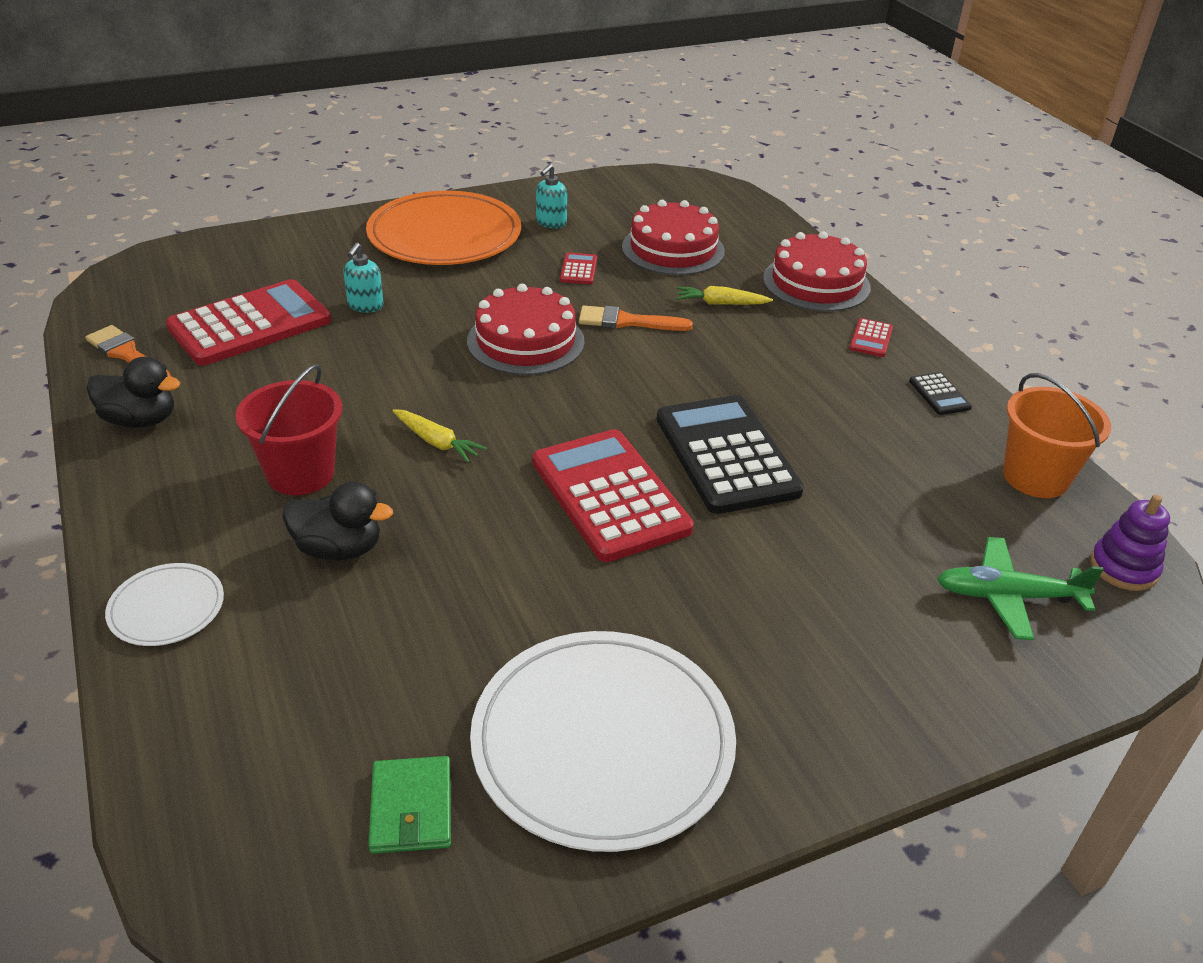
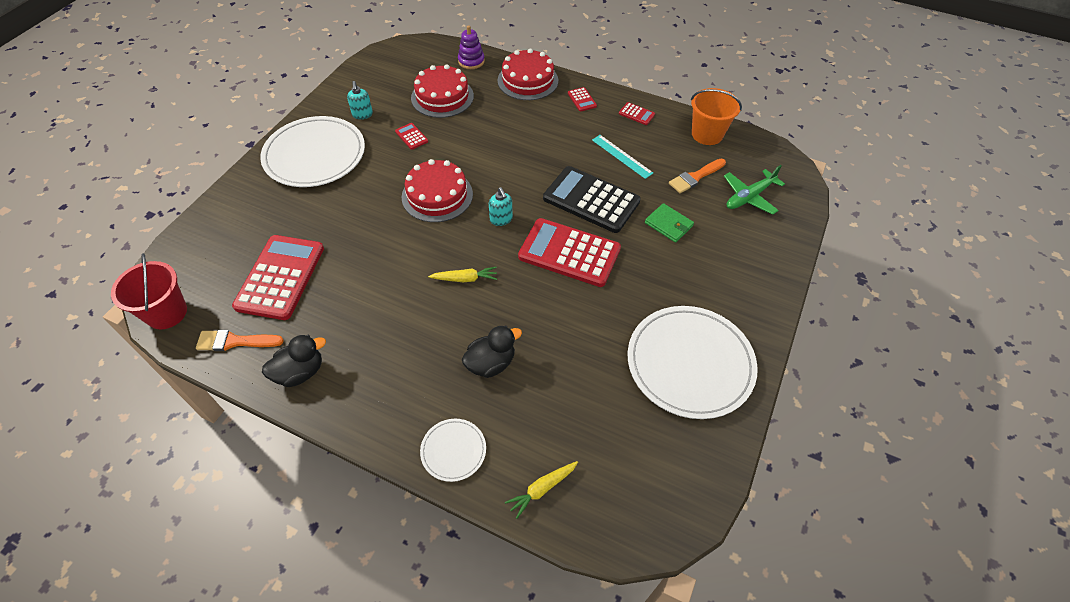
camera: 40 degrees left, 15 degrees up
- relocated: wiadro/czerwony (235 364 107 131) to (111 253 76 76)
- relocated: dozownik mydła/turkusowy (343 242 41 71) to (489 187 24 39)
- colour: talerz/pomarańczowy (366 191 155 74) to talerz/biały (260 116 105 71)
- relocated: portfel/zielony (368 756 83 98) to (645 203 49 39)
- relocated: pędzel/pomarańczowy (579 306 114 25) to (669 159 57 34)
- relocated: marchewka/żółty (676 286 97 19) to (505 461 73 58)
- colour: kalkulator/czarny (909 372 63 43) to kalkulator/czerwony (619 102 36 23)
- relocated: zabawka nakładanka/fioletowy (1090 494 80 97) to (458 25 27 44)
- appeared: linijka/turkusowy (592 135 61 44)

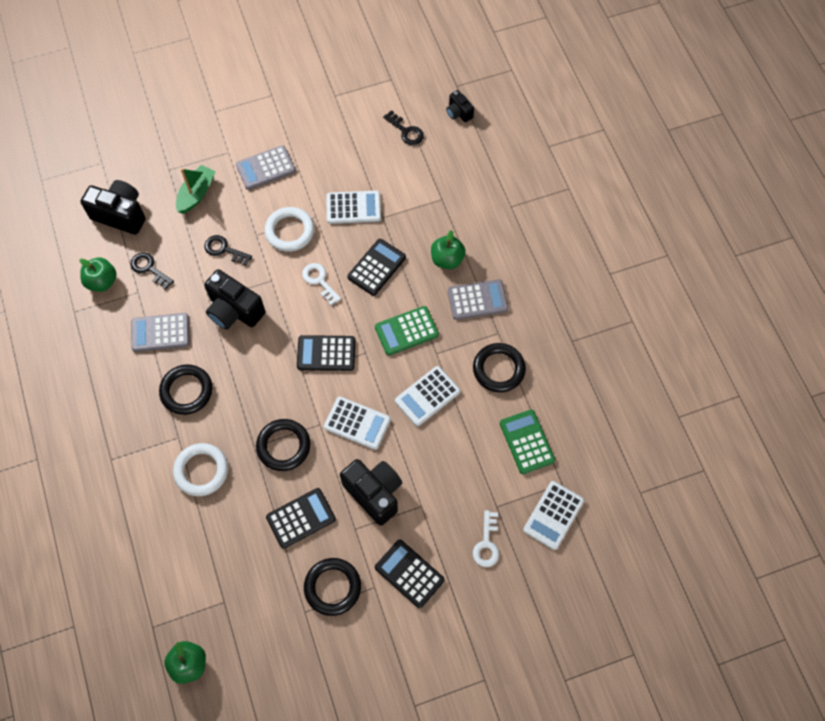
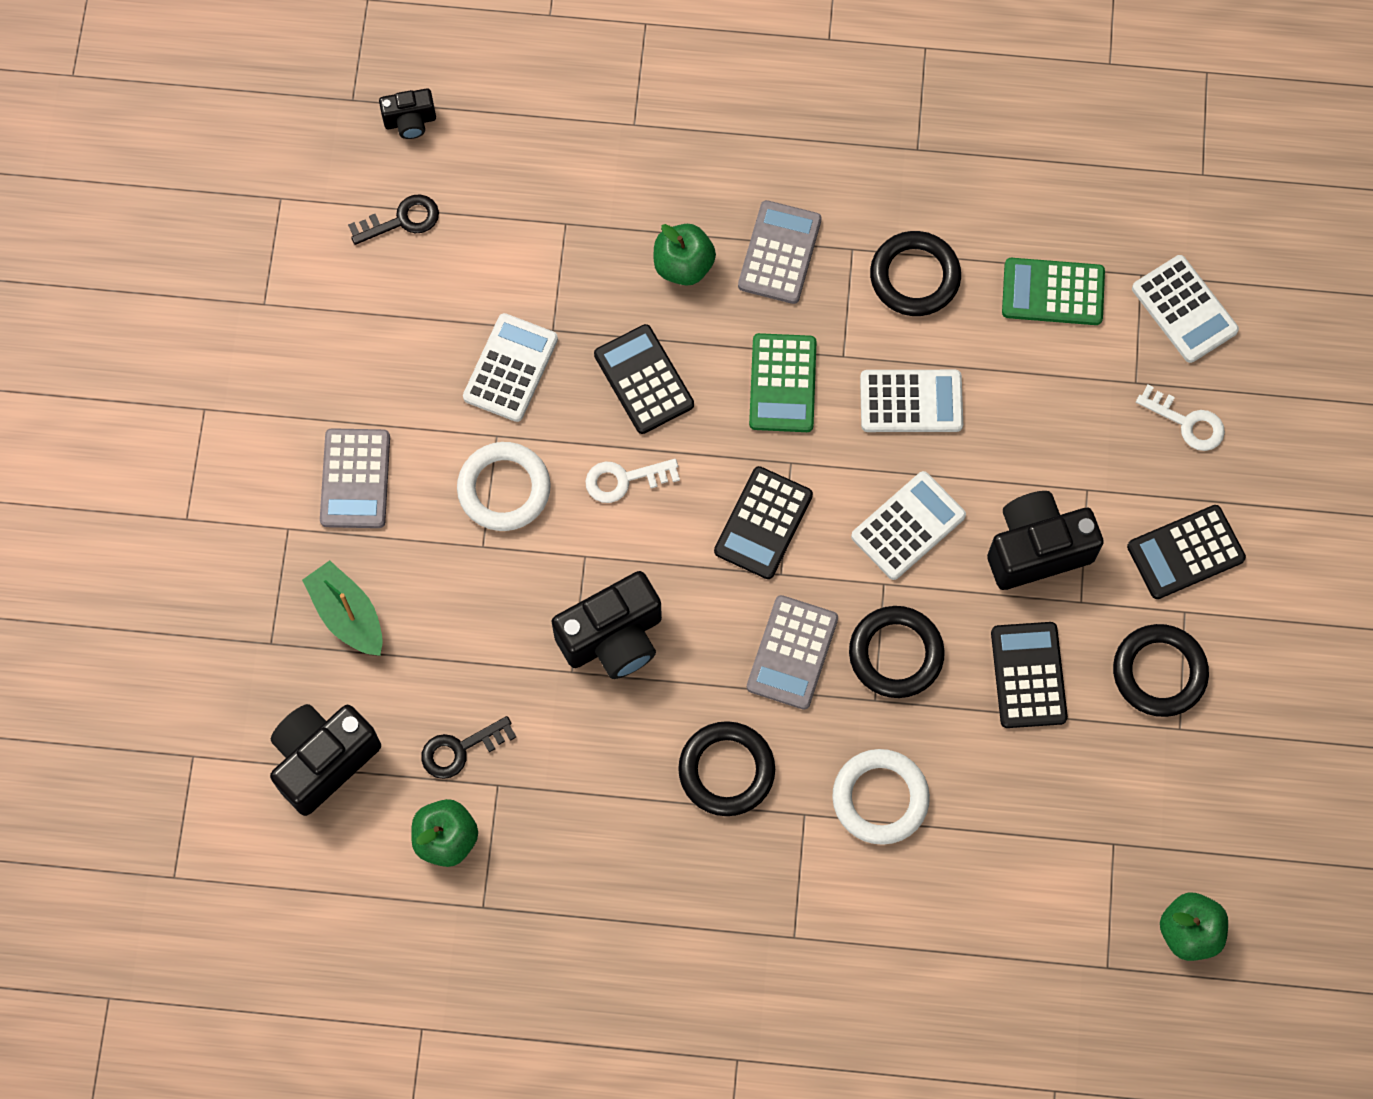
camera: 65 degrees left, 5 degrees up
- relocated: kalkulator/szary (131 313 59 39) to (747 595 91 115)
- missing: klucz/czarny (204 235 48 31)
- spun: kalkulator/biały (395 366 65 60) = (860 370 103 62) 75 degrees counterclockwise

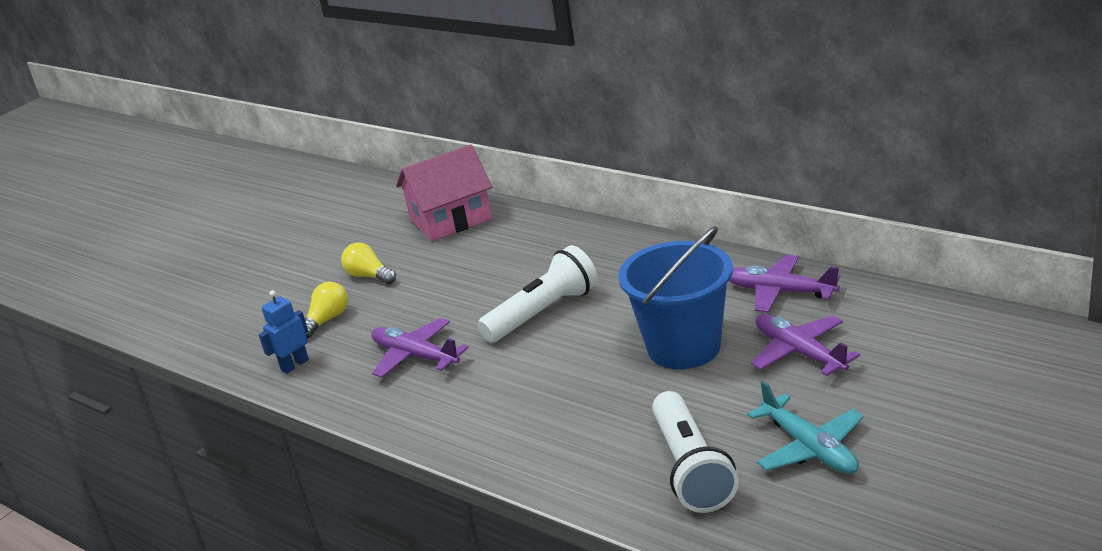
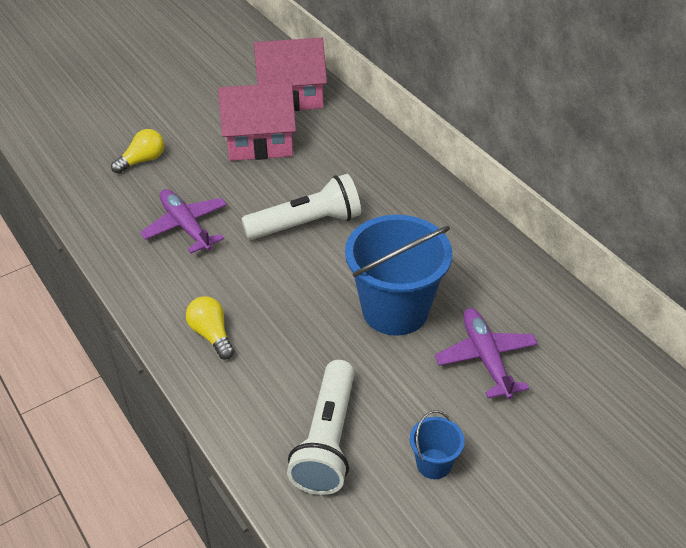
camera: 15 degrees right, 15 degrees up
- missing: robot/niebieski (259 290 50 84)
- relocated: żarówka/żółty (341 242 55 42) to (186 296 48 64)
- missing: samolot/fioletowy (729 255 111 57)
- exchanged: samolot/turkusowy (747 381 117 93) to wiadro/niebieski (410 410 55 69)
- appeared: domek/różowy (218 83 78 78)

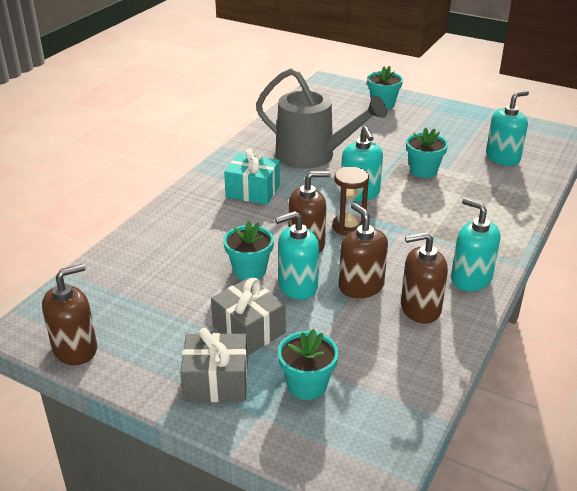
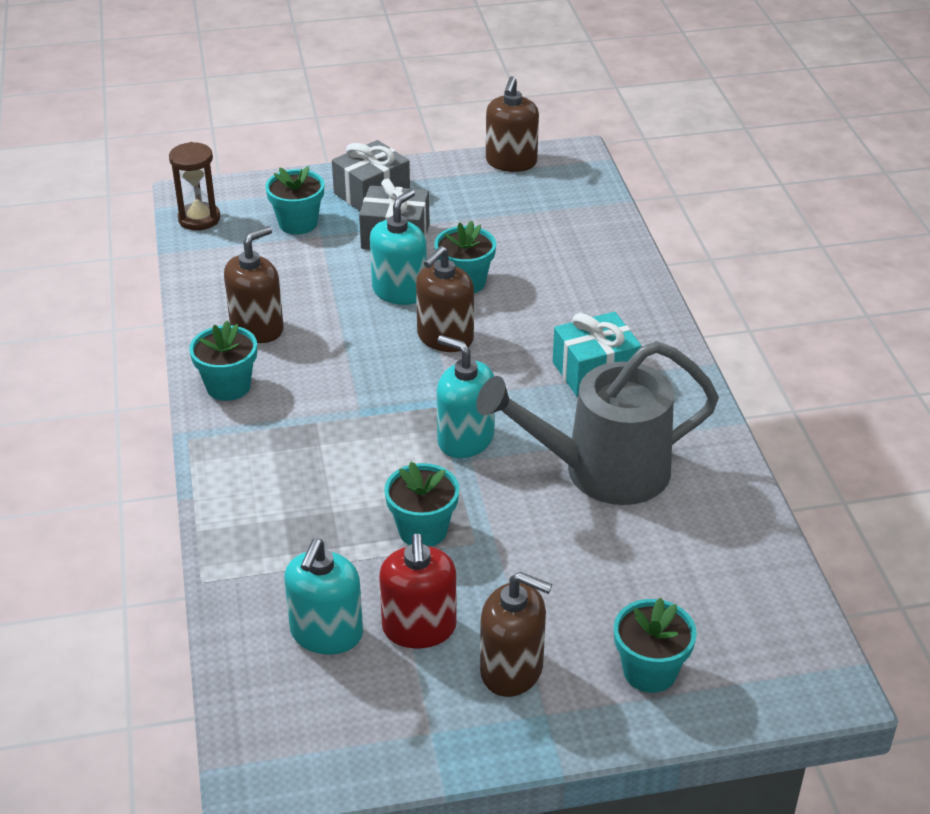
camera: 140 degrees right, 5 degrees up
- relocated: klepsydra/brązowy (332 167 37 69) to (169 142 51 88)
- relocated: dozownik mydła/brązowy (339 203 49 95) to (480 572 72 125)
- exchanged: dozownik mydła/turkusowy (451 198 50 93) to doniczka/turkusowy (189 321 68 80)
- appeared: dozownik mydła/czerwony (379 534 78 114)

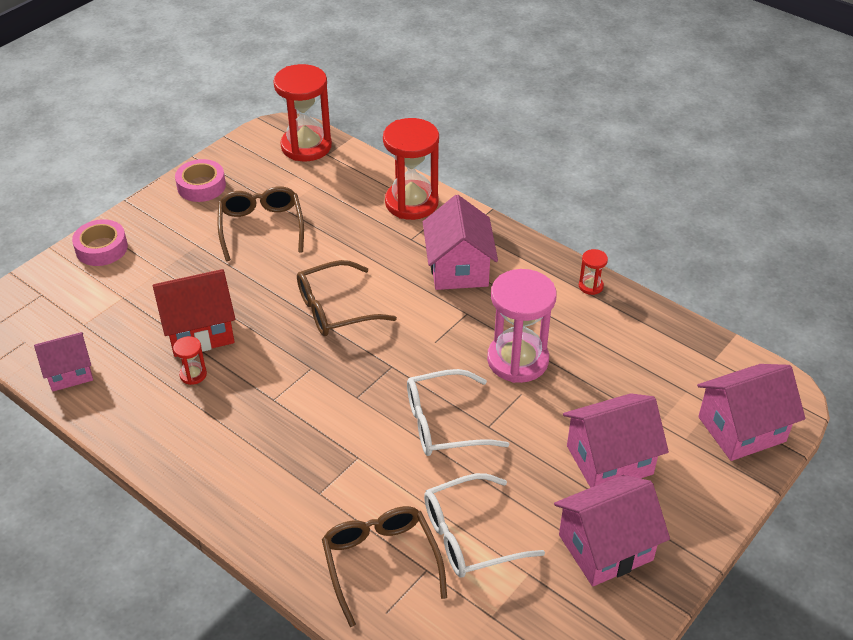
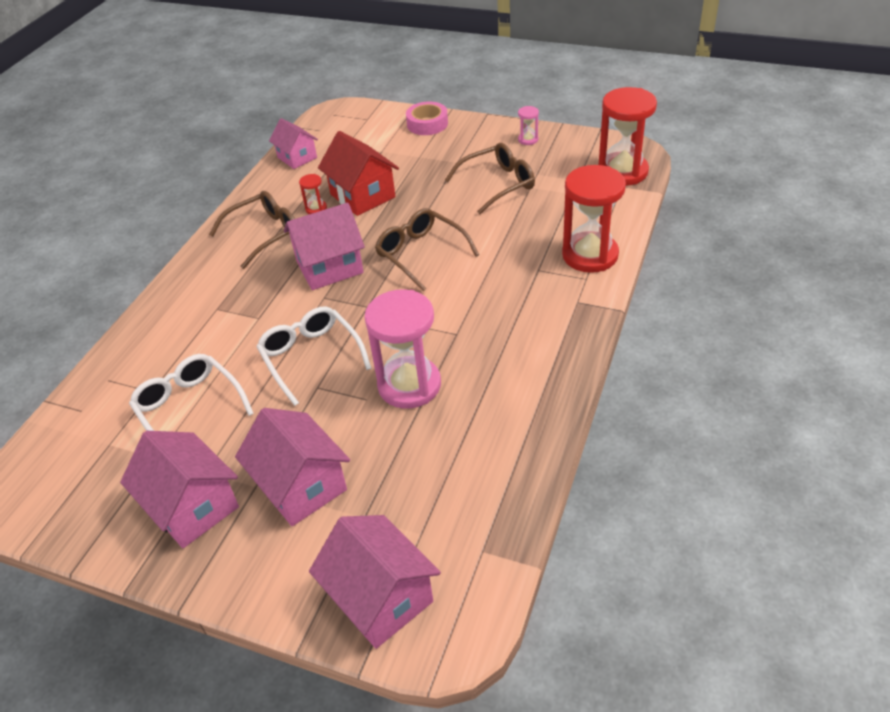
camera: 75 degrees right, 0 degrees up
- exchanged: taśma klejąca/różowy (175 159 51 43) to klepsydra/różowy (518 106 21 39)
- relocated: okulary/brązowy (322 506 125 121) to (209 191 86 78)
- relocated: domek/różowy (423 195 75 95) to (284 203 81 87)
- missing: klepsydra/czerwony (579 249 29 46)

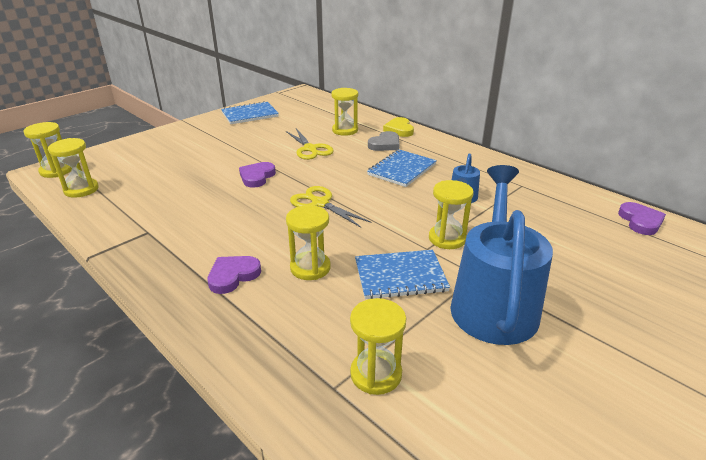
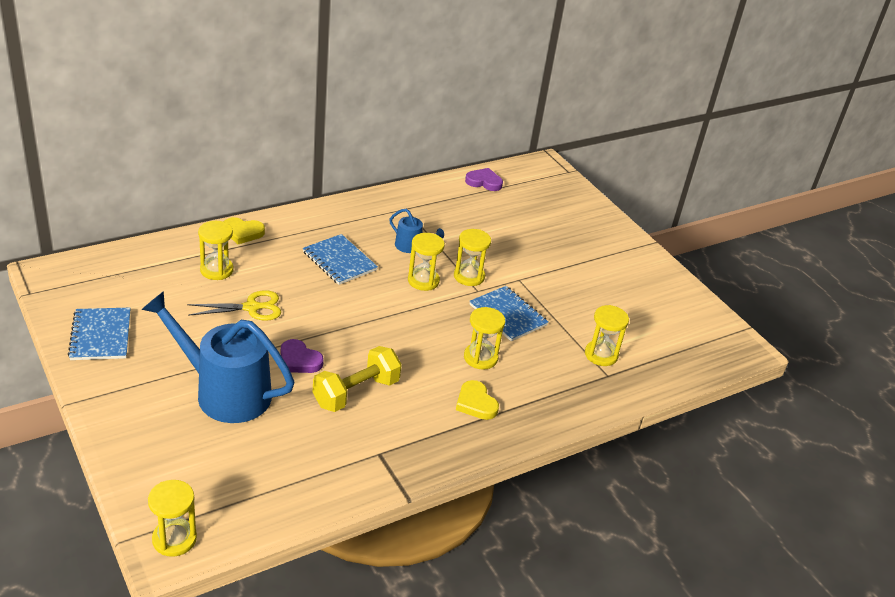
camera: 80 degrees left, 5 degrees up
- relocated: klepsydra/żółty (48 138 51 60) to (408 233 37 58)
- colour: serce/fioletowy (207 256 54 38) to serce/żółty (456 380 43 40)
- missing: nożyczki/żółty (290 186 81 41)
- spun: zeszyt/niebieski (355 250 95 49) = (470 286 78 55) 45 degrees counterclockwise
- missing: serce/szary (368 131 32 20)
- relocated: konewka/niebieski (450 165 103 180) to (141 291 153 132)
- appeared: hantel/żółty (313 346 89 66)

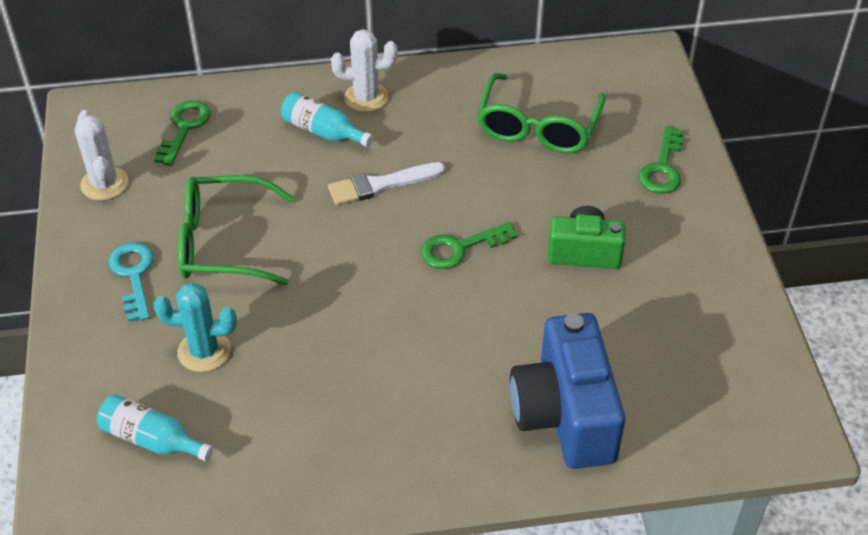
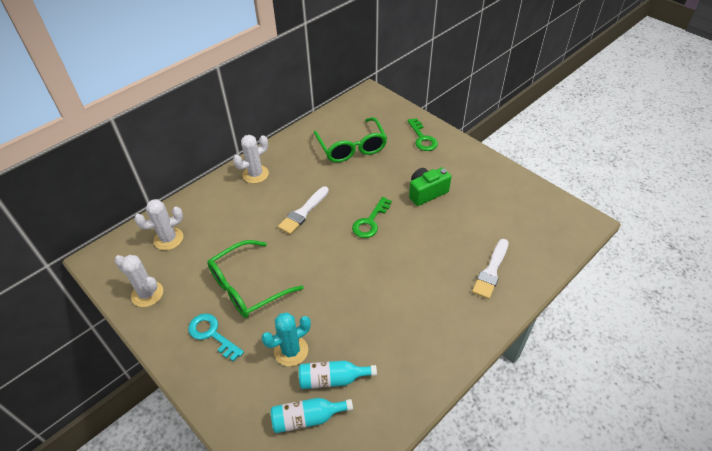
camera: 35 degrees left, 0 degrees up
- exchanged: klucz/zielony (154 100 57 66) to kaktus/biały (134 199 49 51)
- relocated: butelka/turkusowy (281 92 92 55) to (299 360 78 29)
- exchanged: aparat fotograficzny/niebieski (510 313 115 156) to pędzel/biały (472 239 37 60)

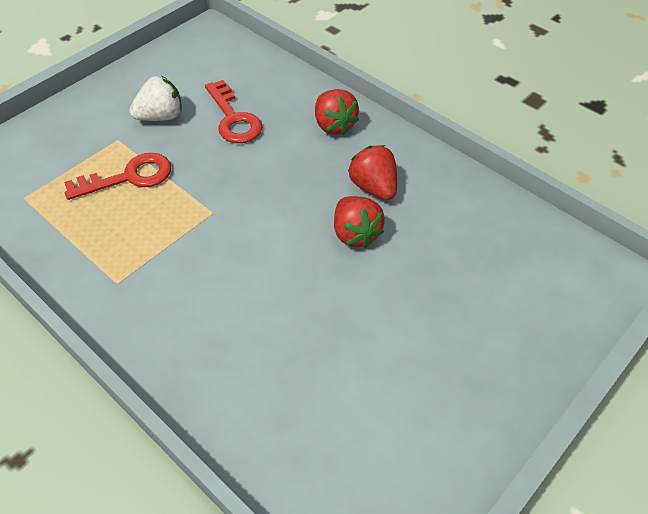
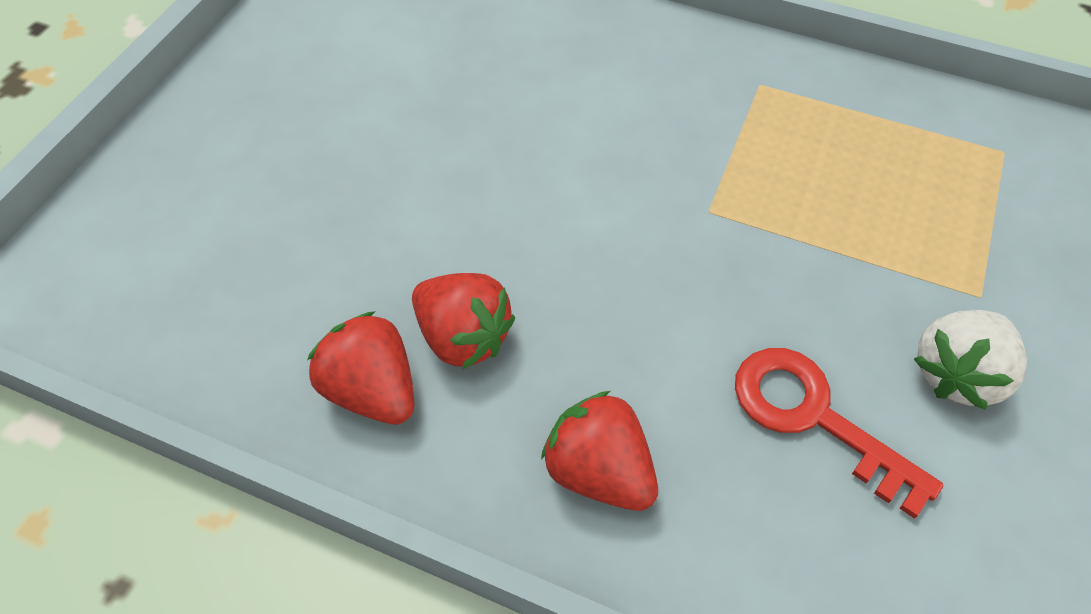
camera: 160 degrees right, 5 degrees up
- missing: klucz/czerwony (64 153 107 47)
- relocated: truskawka/czerwony (334 196 51 52) to (307 311 108 114)

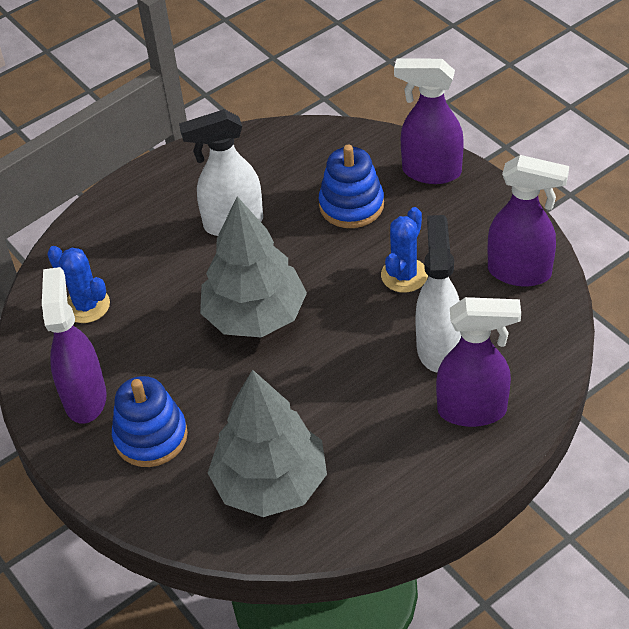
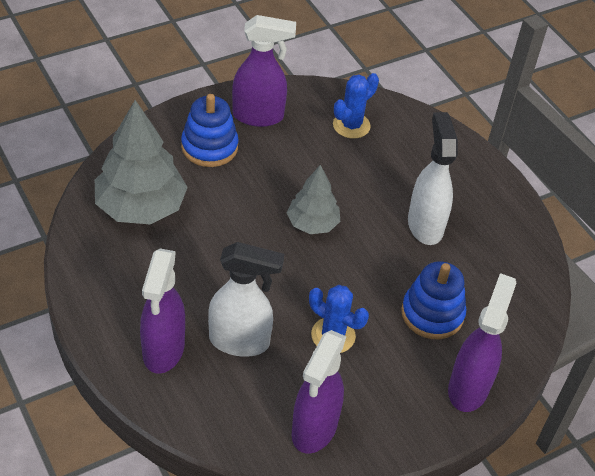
camera: 90 degrees right, 0 degrees up
- size: drzewko/szary (200 197 107 140) = (287 165 53 69) x0.59

